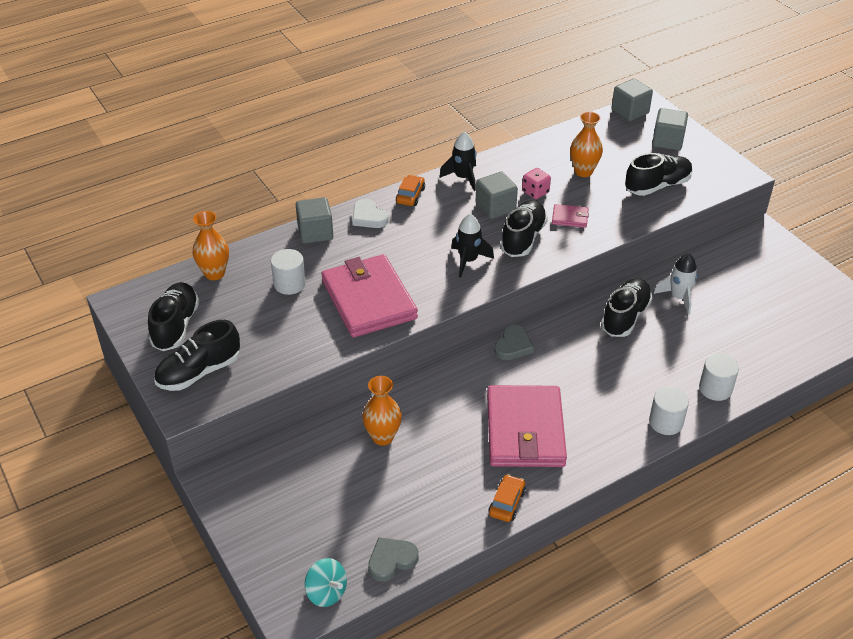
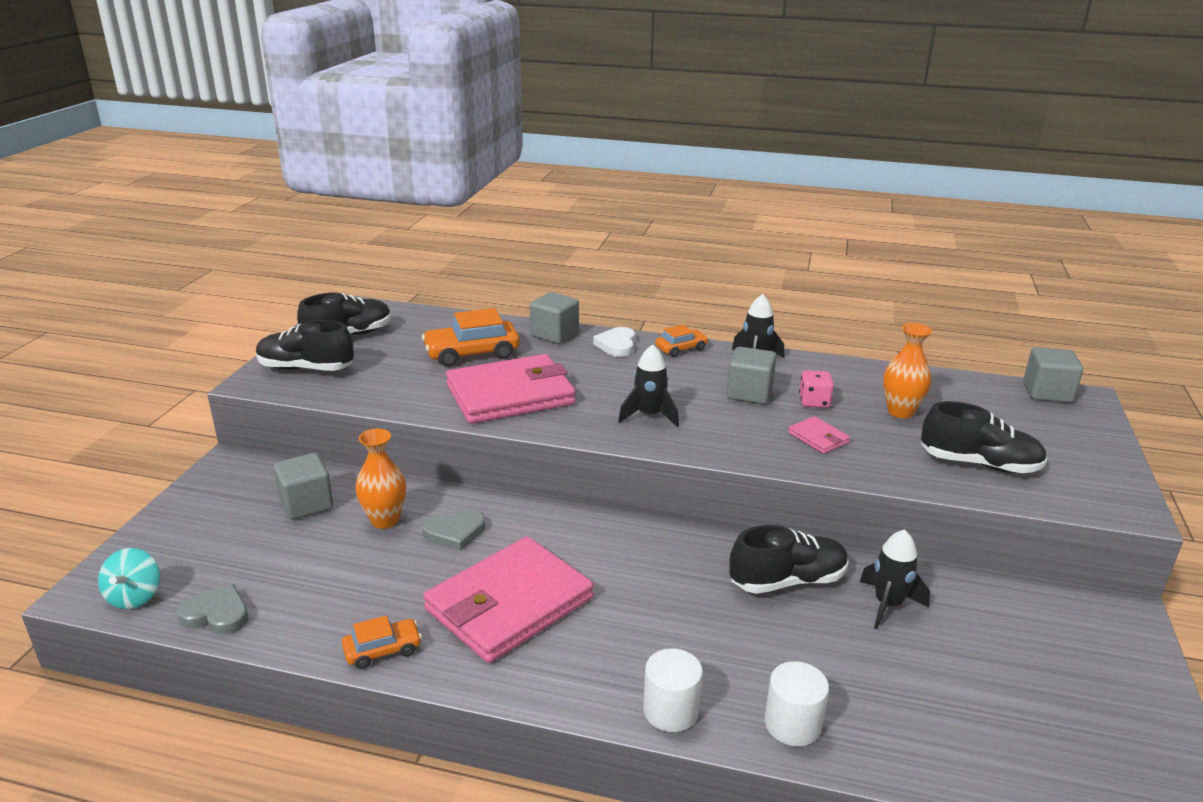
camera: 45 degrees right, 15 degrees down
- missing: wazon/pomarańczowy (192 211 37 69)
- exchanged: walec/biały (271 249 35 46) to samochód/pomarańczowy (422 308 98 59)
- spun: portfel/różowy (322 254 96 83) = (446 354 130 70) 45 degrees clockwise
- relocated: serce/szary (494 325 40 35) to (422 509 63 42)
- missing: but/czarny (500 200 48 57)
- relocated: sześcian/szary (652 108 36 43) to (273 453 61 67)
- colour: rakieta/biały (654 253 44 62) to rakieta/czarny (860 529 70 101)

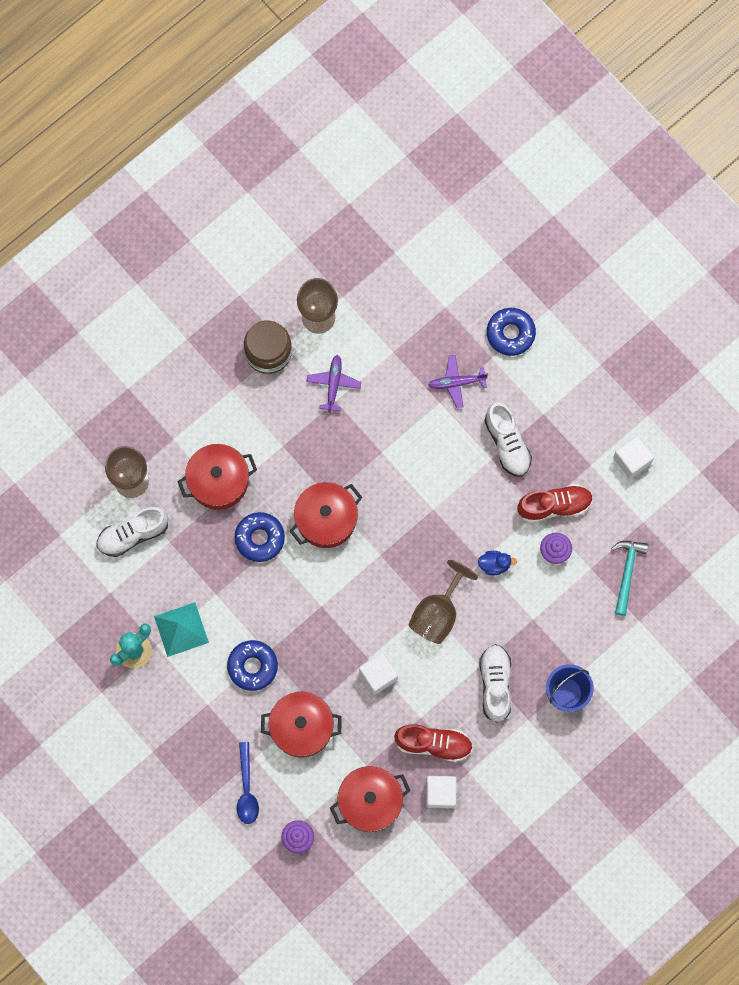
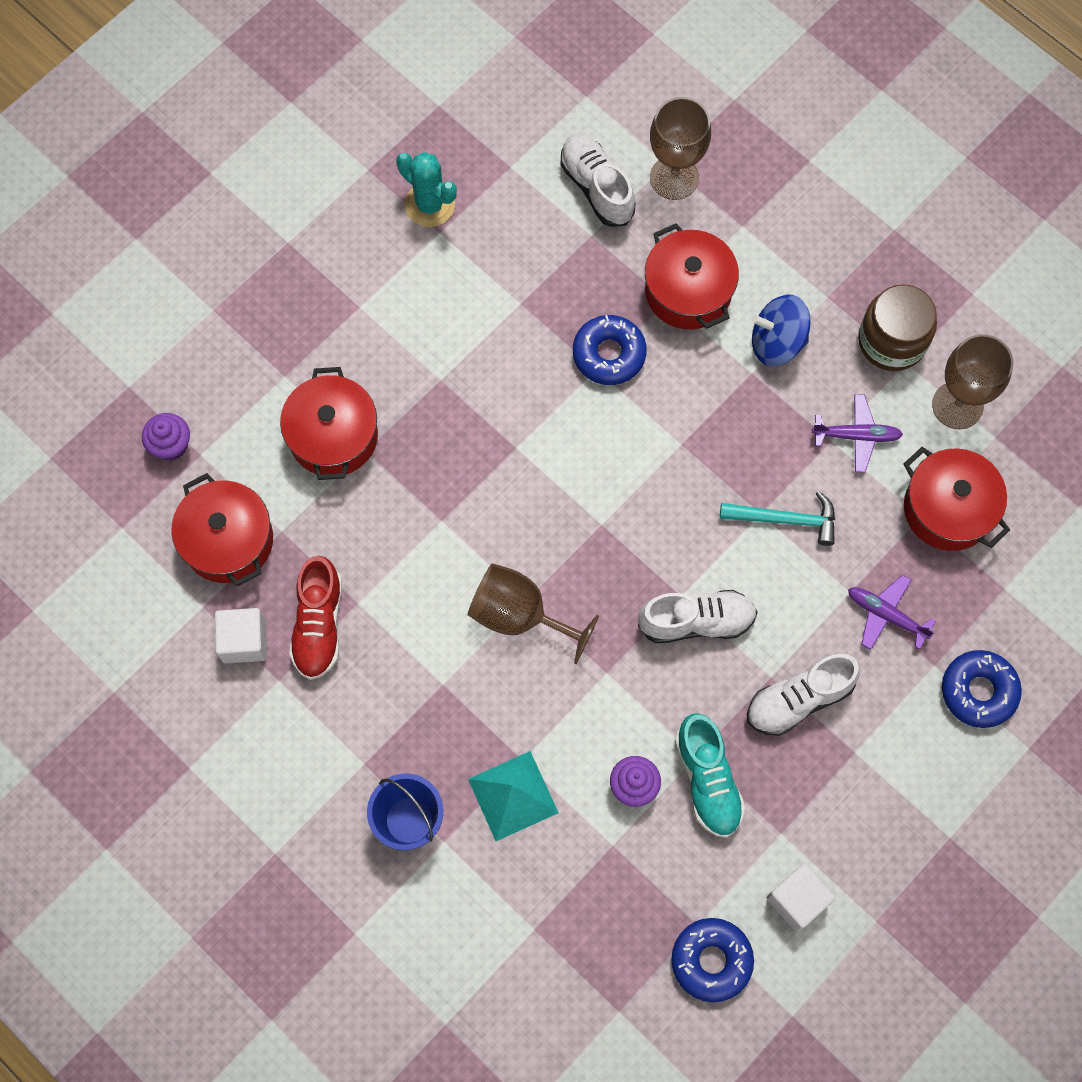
camera: 85 degrees right, 5 degrees down
- relocated: piramida/turkusowy (154 602 55 55) to (468 751 91 90)
- relocated: donut/niebieski (227 640 51 51) to (671 918 83 84)
- missing: łyżka/niebieski (237 742 22 82)
- relocated: garnek/czerwony (289 482 73 66) to (903 447 107 104)
- missing: sześcian/biały (359 653 39 42)
- spun: samolot/fioletowy (429 355 59 53) = (848 575 88 75) 45 degrees counterclockwise
- missing: kaczka/niebieski (478 551 39 24)
- relocated: but/biały (479 644 32 79) to (638 590 120 53)
- colour: but/czerwony (517 484 76 39) to but/turkusowy (675 713 70 125)
- relocated: młotek/turkusowy (611 541 37 75) to (720 491 115 55)
- appeared: bączek/niebieski (752 295 59 71)

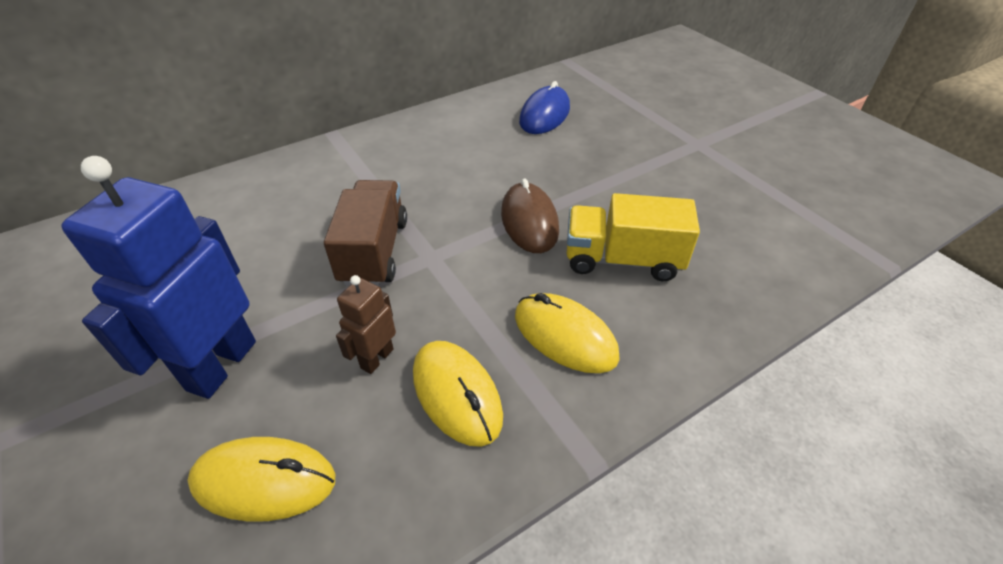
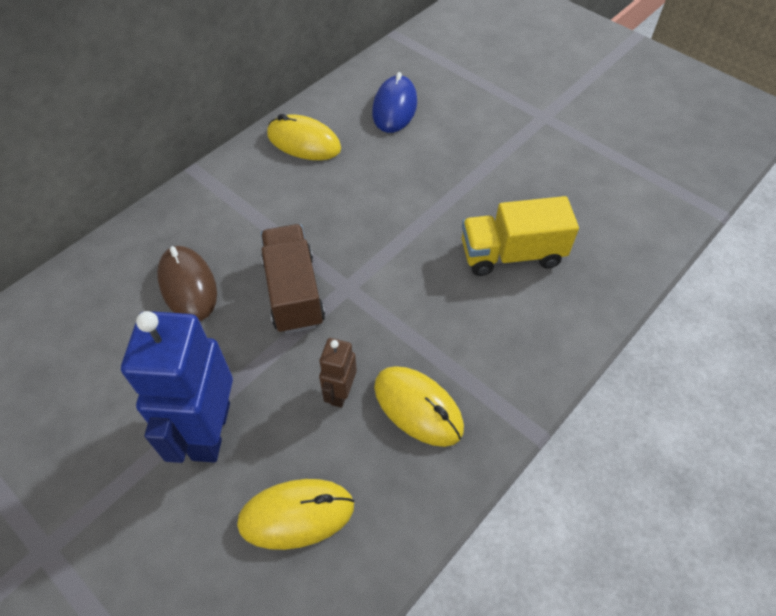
camera: 15 degrees left, 10 degrees up
- relocated: myszka/brązowy (501 179 58 74) to (157 246 60 75)
- relocated: myszka/żółty (515 293 105 80) to (267 114 74 46)

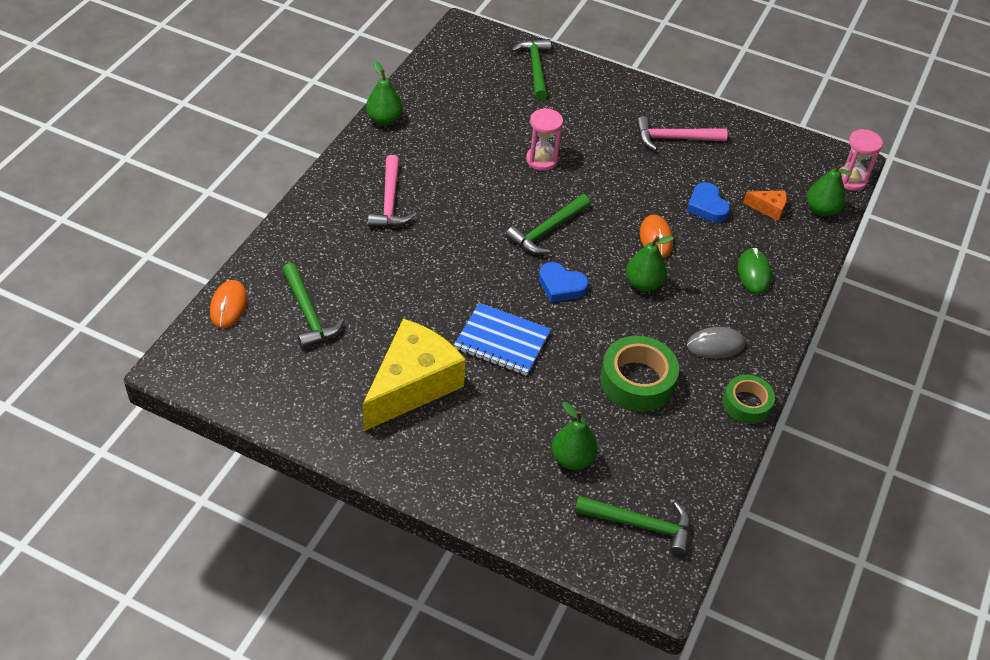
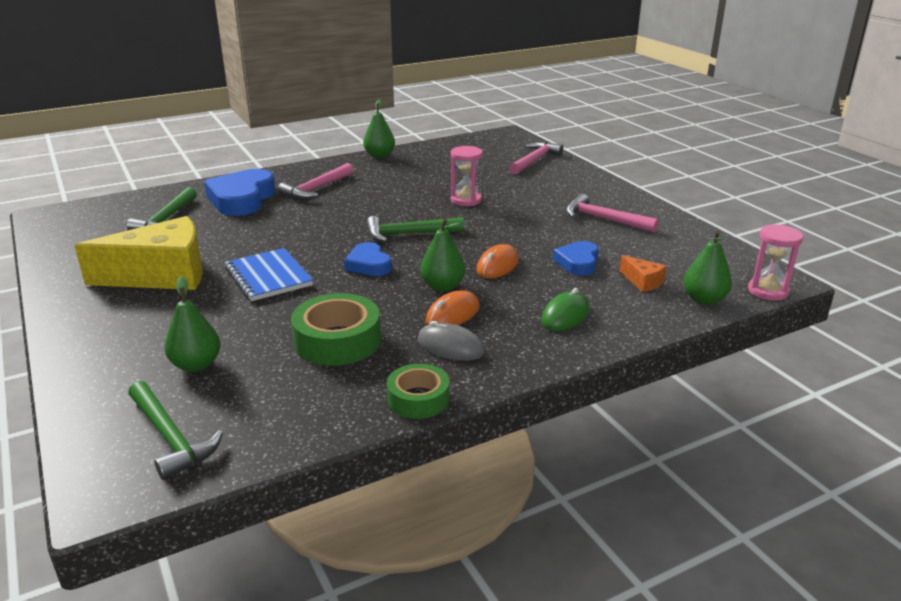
camera: 40 degrees right, 20 degrees down
- relocated: myszka/pomarańczowy (210 280 37 48) to (426 290 54 35)
- colour: młotek/zielony (511 39 40 61) to młotek/różowy (509 142 54 33)
- appeared: serce/niebieski (204 169 72 47)

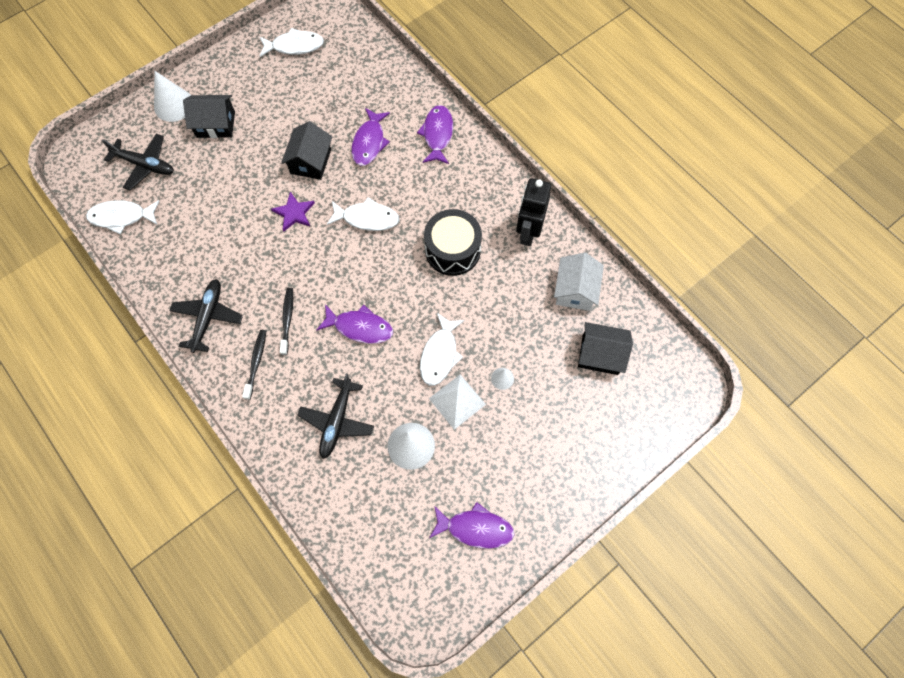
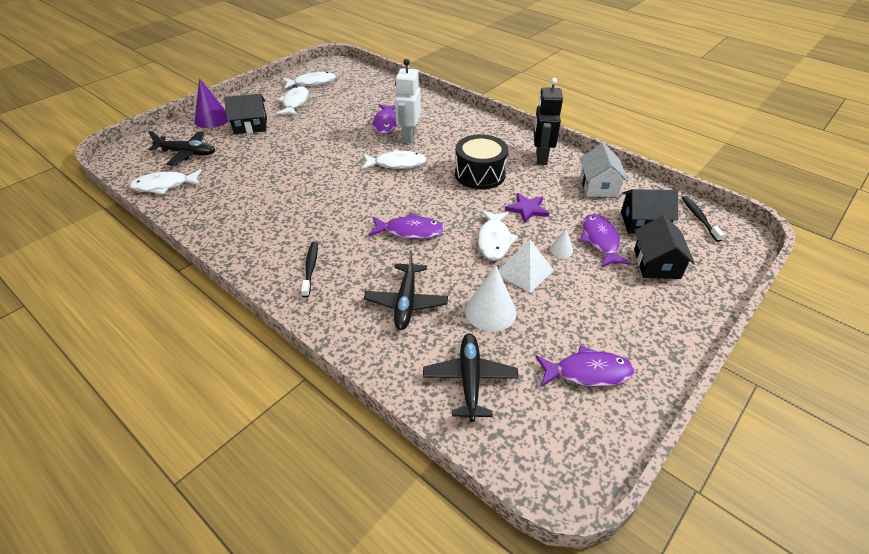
camera: 10 degrees left, 25 degrees down
- colour: stożek/biały (154 71 37 51) to stożek/fioletowy (195 78 33 50)
- relocated: samolot/czarny (169 279 74 74) to (423 333 96 89)
- relocated: gwiazda/fioletowy (271 192 44 40) to (505 193 44 30)
- relocated: szczoteczka do zębów/czarny (280 288 13 67) to (682 196 43 46)
- relocated: domek/czarny (281 121 51 59) to (634 215 61 64)
- relocated: ryba/fioletowy (417 105 36 59) to (580 214 52 53)
- appeared: ryba/biały (276 86 33 29)
- appeared: robot/biały (395 59 26 84)

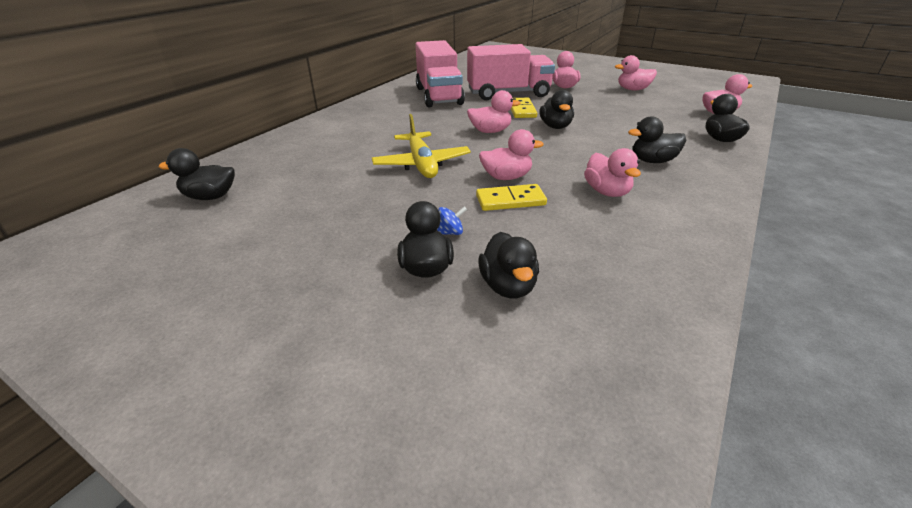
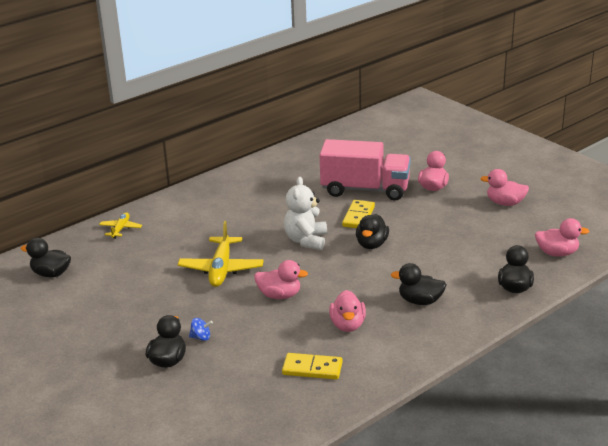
camera: 20 degrees right, 5 degrees down
- missing: ciężarówka/różowy (415 40 50 67)
- exchanged: kaczka/różowy (467 90 54 43) to miś/biały (284 177 43 73)
- relocated: kostka domina/żółty (476 184 71 27) to (282 353 60 27)
- missing: kaczka/czarny (478 232 61 66)
- appeared: samolot/żółty (99 212 43 27)

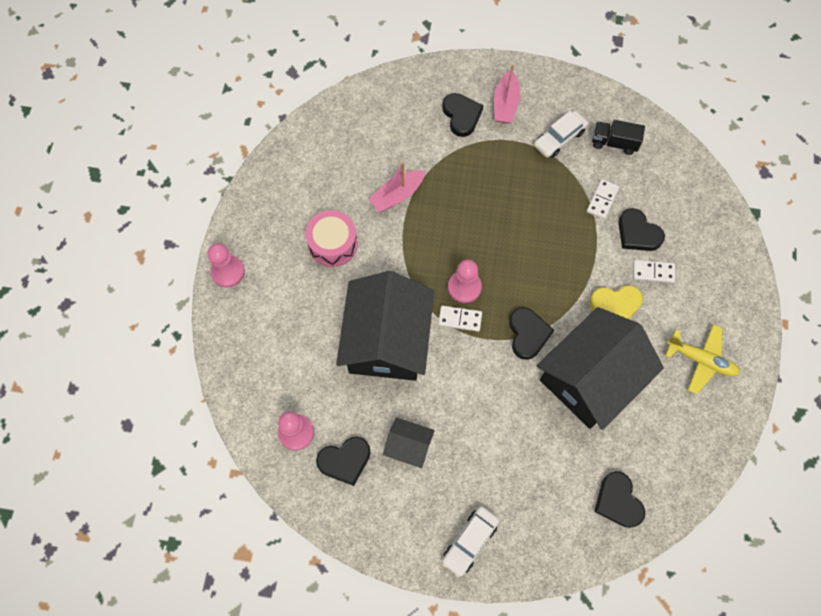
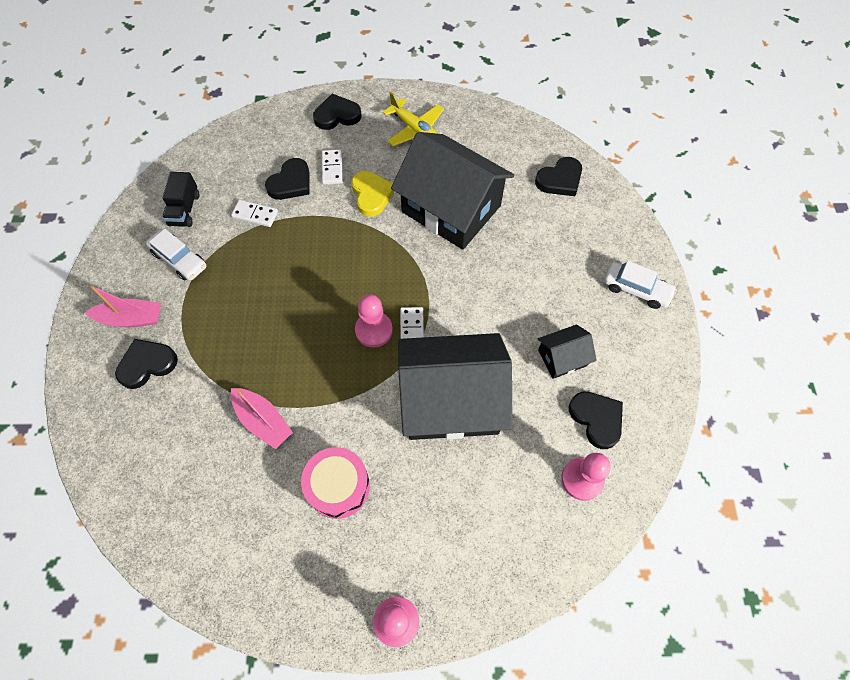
camera: 100 degrees left, 5 degrees down
- spun: domek/czarny (383 417 52 51) = (538 324 59 55) 60 degrees clockwise
- relocated: serce/czarny (509 307 45 53) to (313 94 48 36)
- spun: samolot/żółty (665 324 75 70) = (383 92 61 54) 120 degrees clockwise

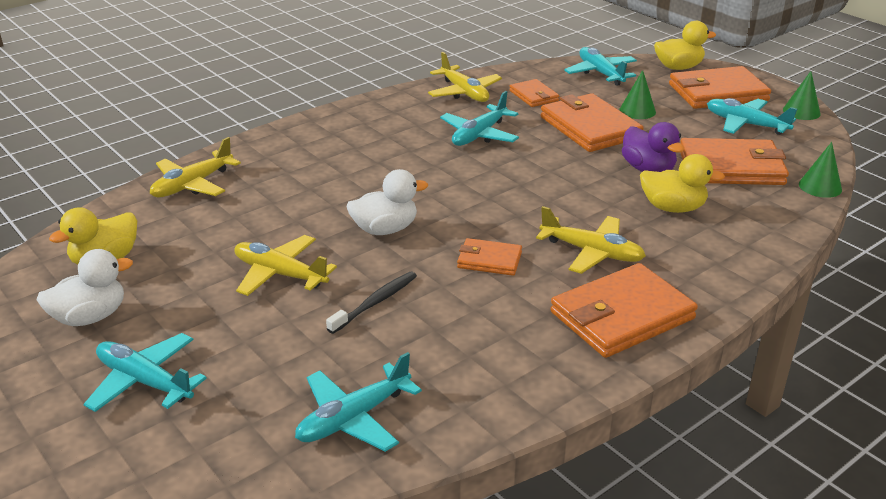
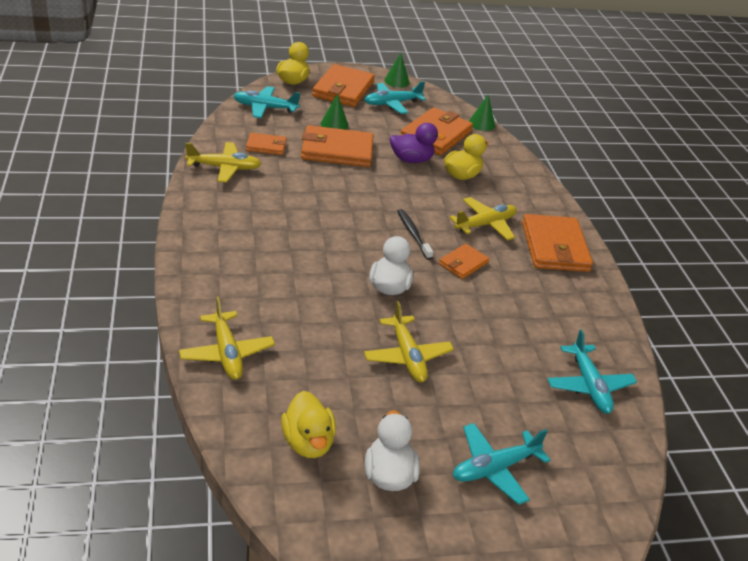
camera: 65 degrees left, 5 degrees up
- spun: samolot/żółty (234 235 103 61) = (364 301 90 81) 75 degrees counterclockwise
- relocated: szczoteczka do zębów/czarny (326 272 91 62) to (398 209 35 51)
- missing: samolot/turkusowy (440 91 79 55)

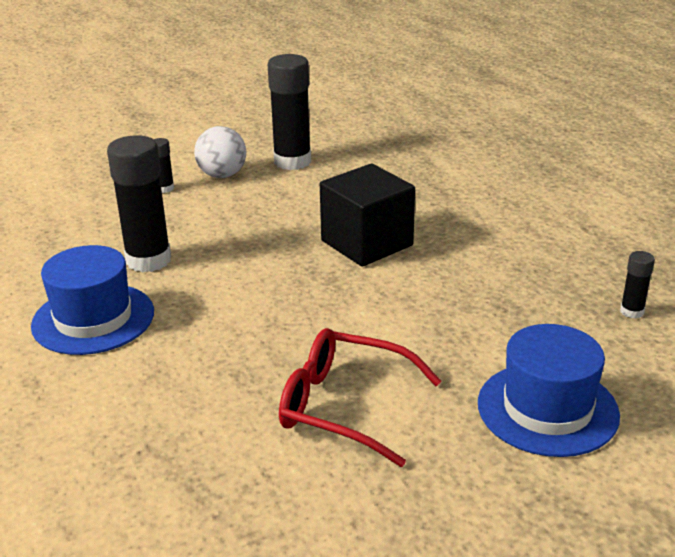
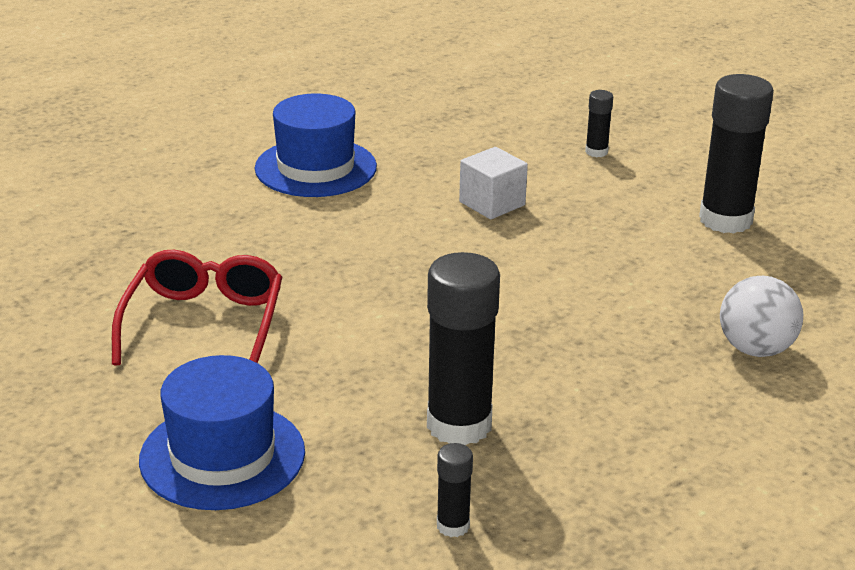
camera: 75 degrees right, 0 degrees up
- relocated: klej w sztyfcie/czarny (107 135 64 137) to (427 252 73 193)
- relocated: piłka/biały (194 126 52 52) to (720 276 83 81)
- missing: sześcian/czarny (320 164 95 103)
- appeared: sześcian/biały (459 147 69 72)

